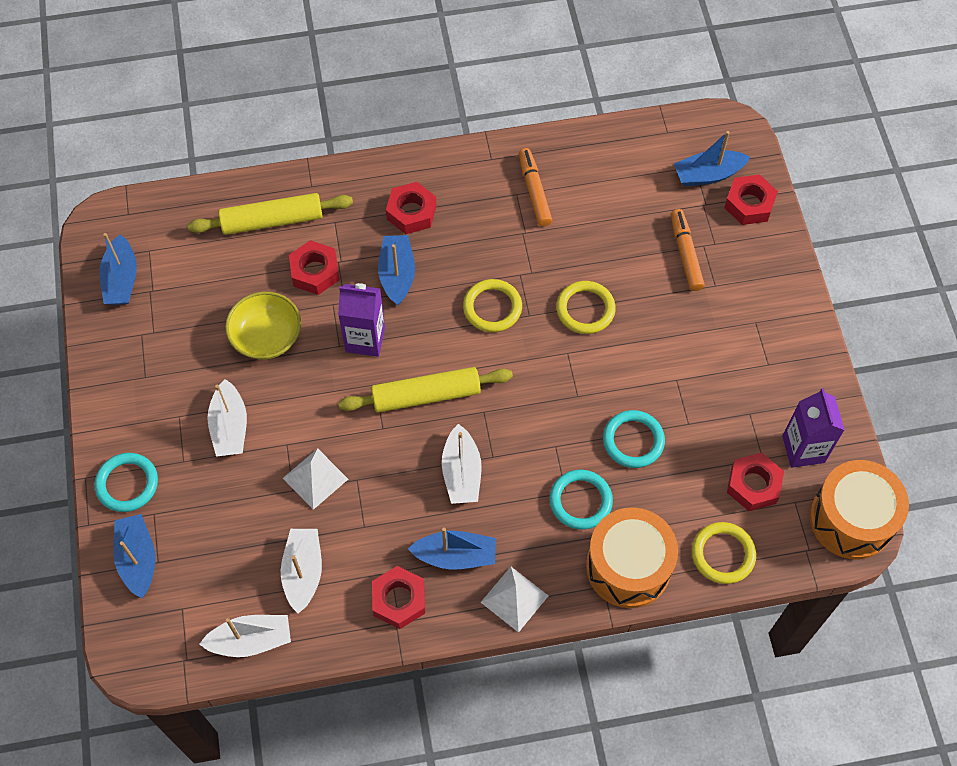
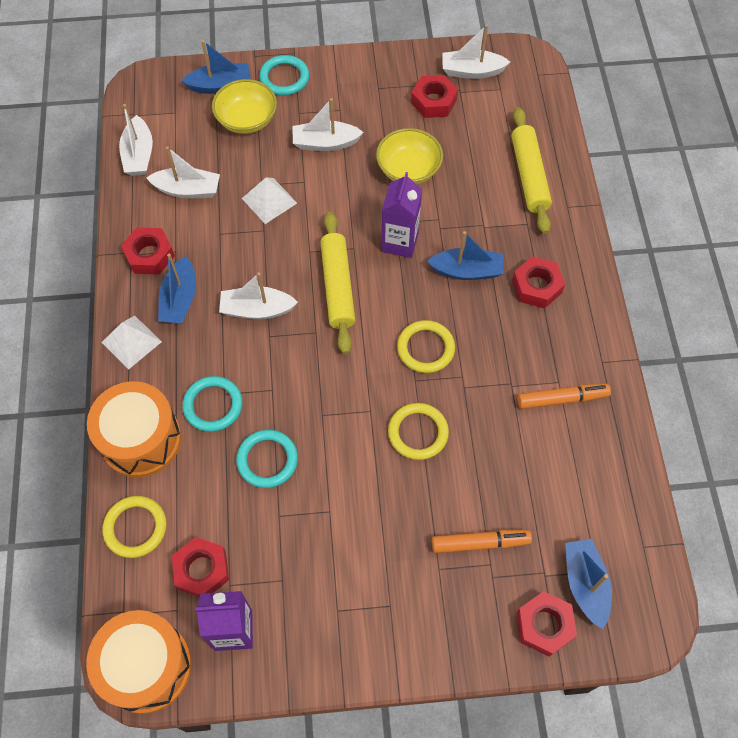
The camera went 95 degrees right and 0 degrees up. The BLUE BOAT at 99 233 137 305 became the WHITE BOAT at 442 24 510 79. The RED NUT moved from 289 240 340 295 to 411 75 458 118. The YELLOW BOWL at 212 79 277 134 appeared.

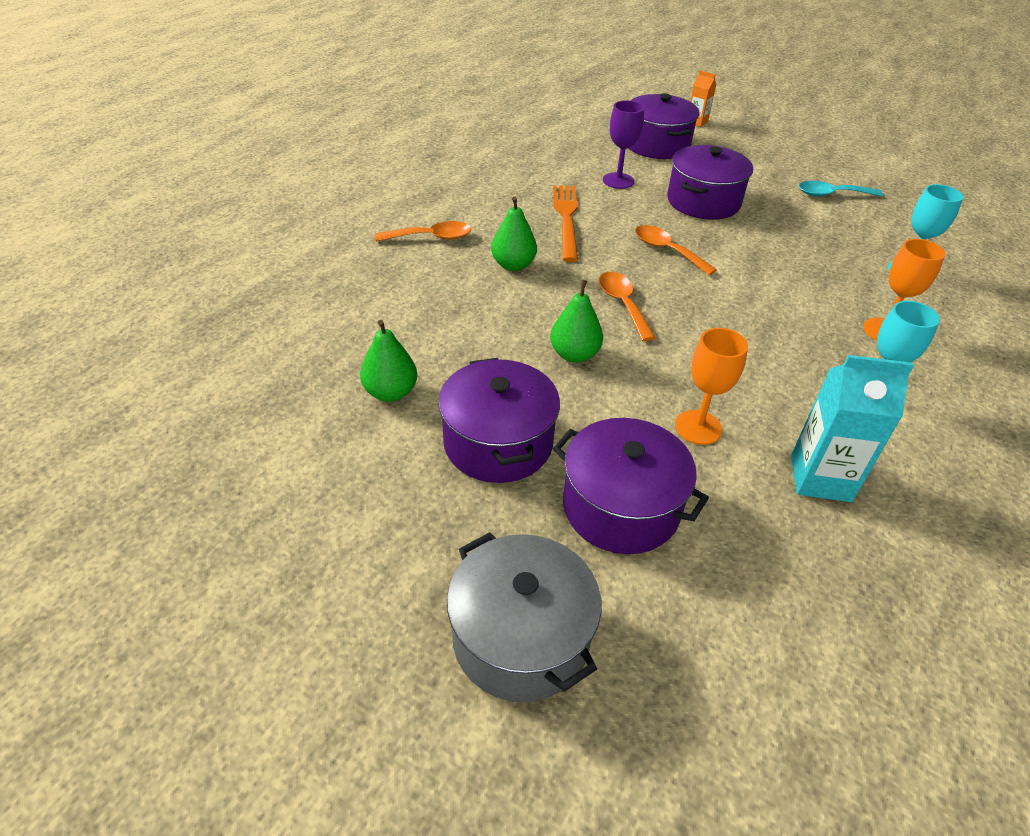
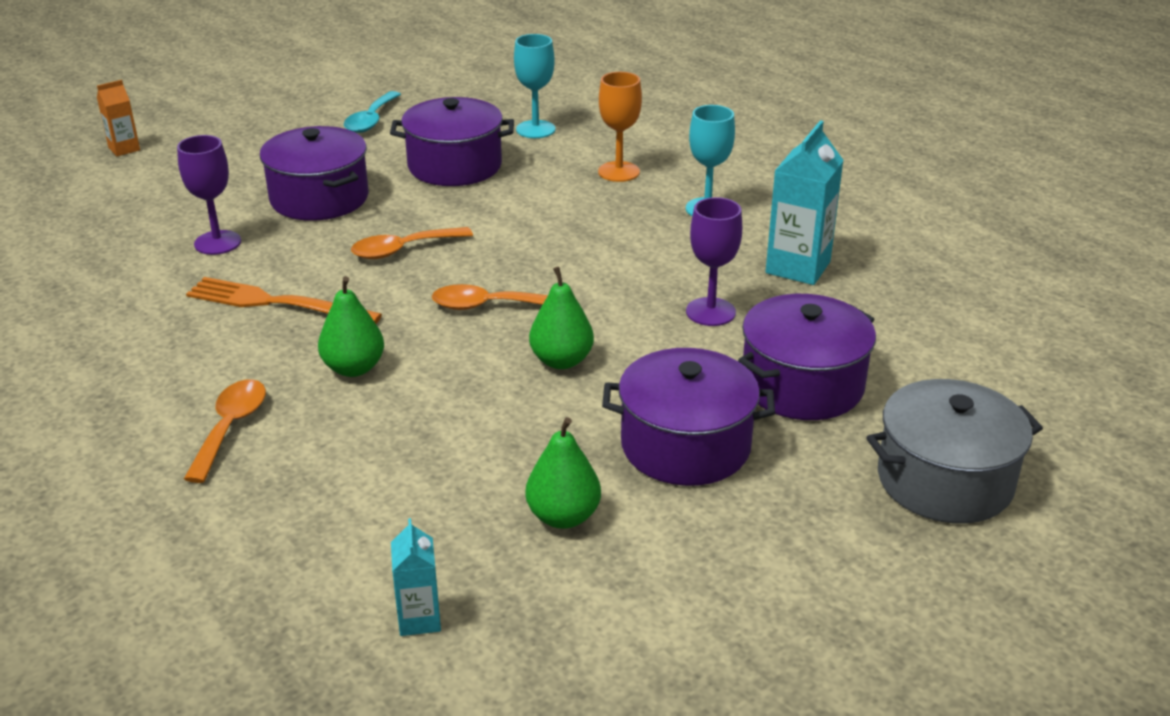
The camera went 70 degrees left and 10 degrees down. The PURPLE POT moved from 629 93 699 159 to 390 97 514 186. The ORANGE GOBLET at 675 328 748 445 became the PURPLE GOBLET at 686 197 742 326. The TURQUOISE CARTON at 391 518 441 636 appeared.

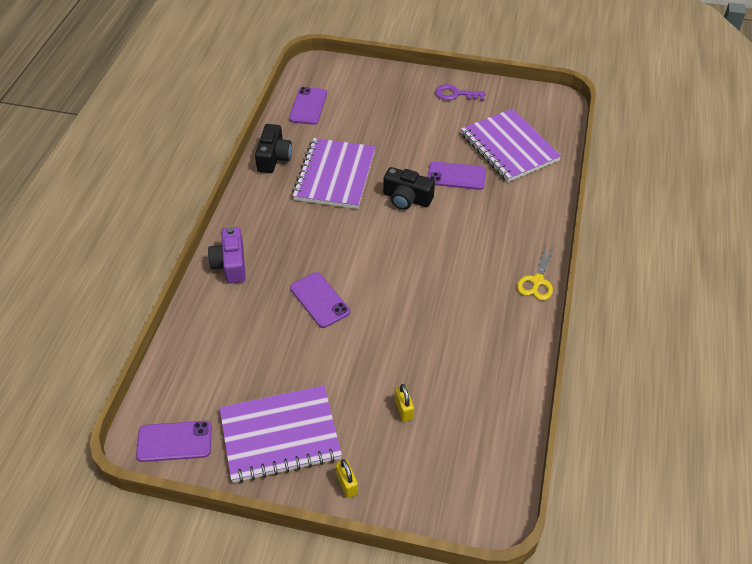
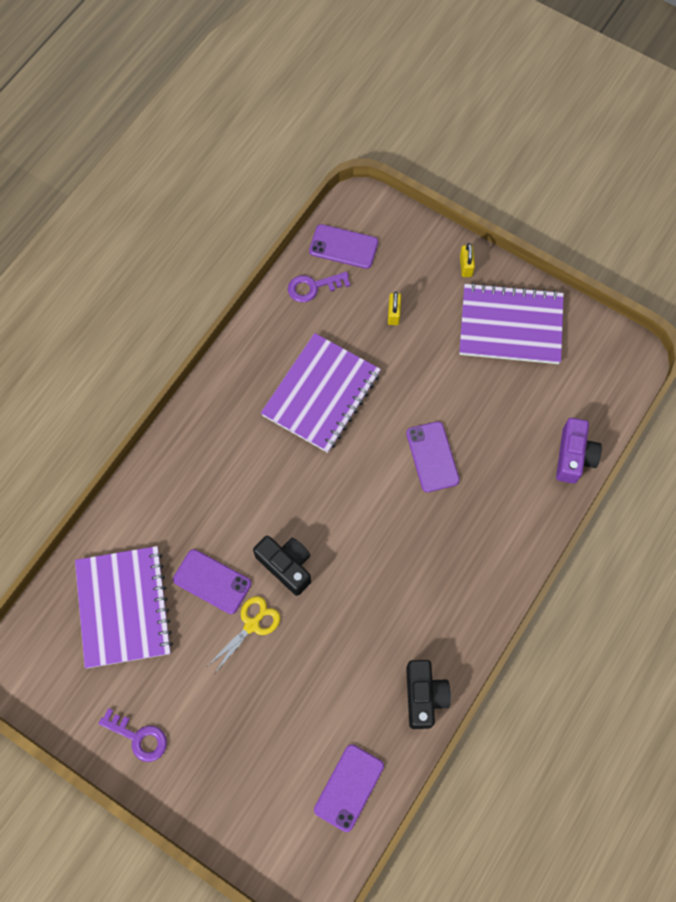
The camera went 160 degrees left and 20 degrees up. The BLACK CAMERA at 255 124 292 173 turned 150 degrees clockwise. The PURPLE NOTEBOOK moved from 292 138 376 209 to 261 333 381 453. The PURPLE CAMERA moved from 208 227 246 283 to 556 418 602 484. The YELLOW SCISSORS moved from 517 246 555 300 to 206 596 280 673. The PURPLE PHONE moved from 136 421 212 462 to 309 224 378 269. The PURPLE KEY at 288 272 350 302 appeared.

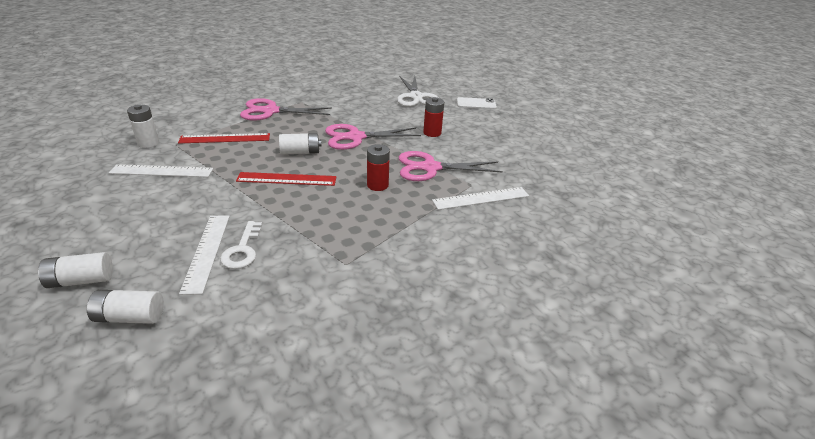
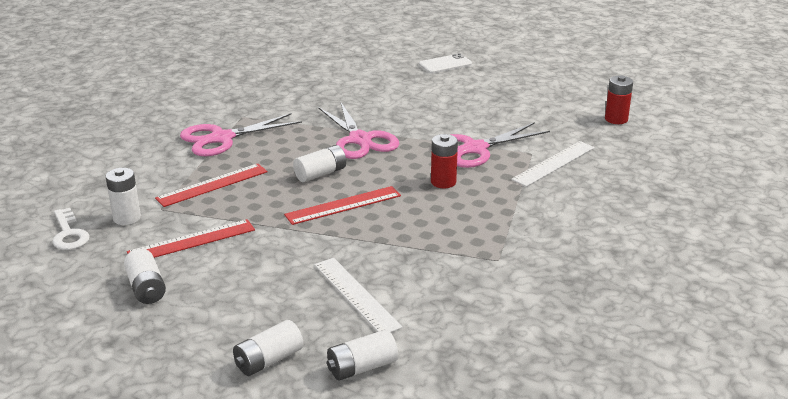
The camera went 25 degrees left and 5 degrees down. The WHITE SCISSORS at 397 76 439 107 disappeared. The RED BATTERY moved from 423 97 444 137 to 605 76 633 124. The PINK SCISSORS at 325 124 421 150 turned 75 degrees counterclockwise. The WHITE RULER at 109 164 213 177 became the RED RULER at 127 219 255 258. The WHITE KEY moved from 220 221 263 269 to 52 208 90 250. The WHITE BATTERY at 124 249 166 304 appeared.

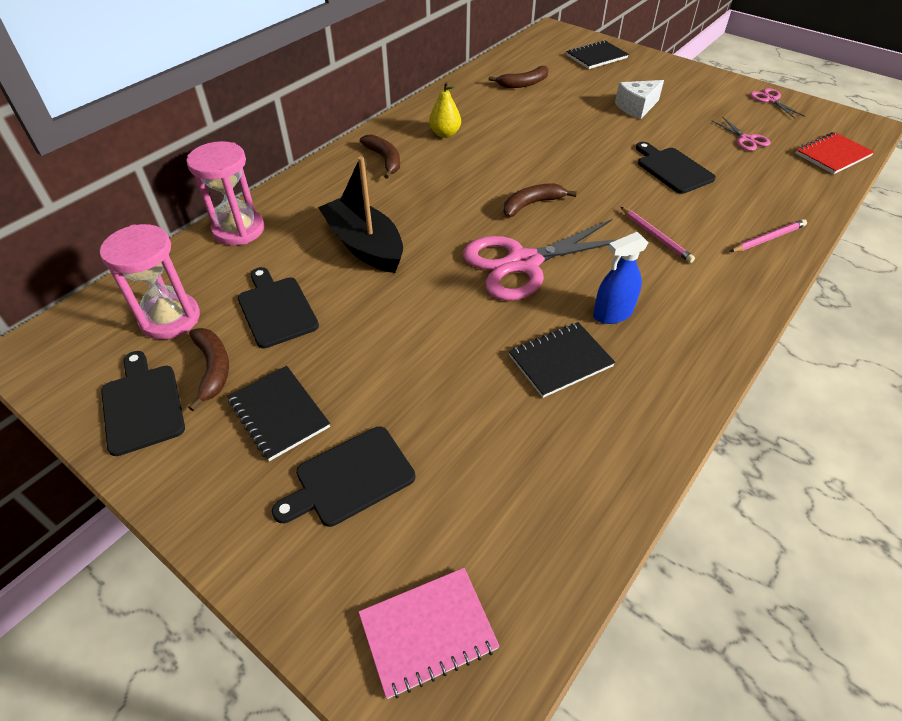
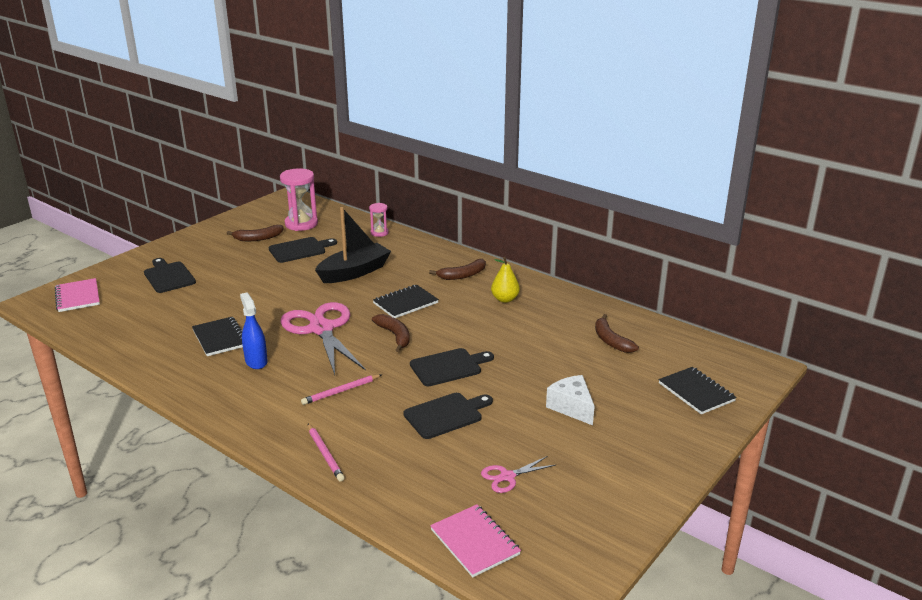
The camera went 90 degrees right and 20 degrees down. The PINK SCISSORS at 750 88 805 119 disappeared. The RED NOTEBOOK at 795 132 874 174 became the PINK NOTEBOOK at 430 504 521 577. The PINK HOURGLASS at 187 141 264 246 changed to 0.54 times the size. The BLACK CUTTING BOARD moved from 101 351 185 456 to 410 348 494 386. The BLACK NOTEBOOK moved from 227 366 330 461 to 373 284 439 318.

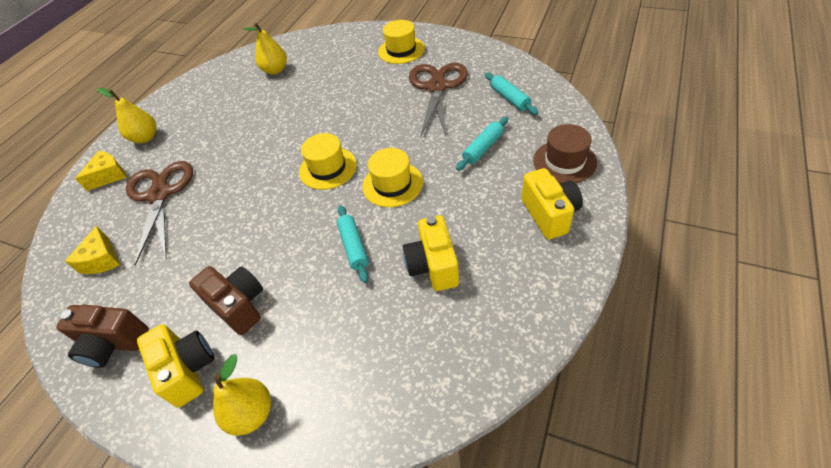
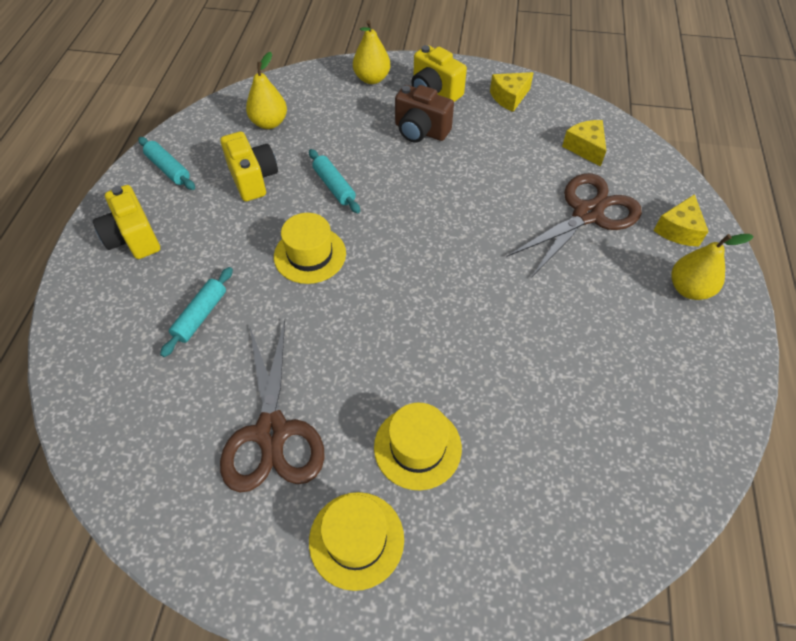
The camera went 160 degrees right and 5 degrees up. The YELLOW PEAR moved from 243 22 287 75 to 246 52 287 129. The TURQUOISE ROLLING PIN moved from 485 72 538 115 to 138 137 195 190. The BROWN HAT at 533 124 597 183 disappeared. The YELLOW HAT moved from 299 133 357 190 to 374 403 462 490. The BROWN SCISSORS at 126 161 193 266 turned 105 degrees counterclockwise. The BROWN CAMERA at 56 305 149 368 was replaced by the YELLOW CHEESE at 490 72 534 112.

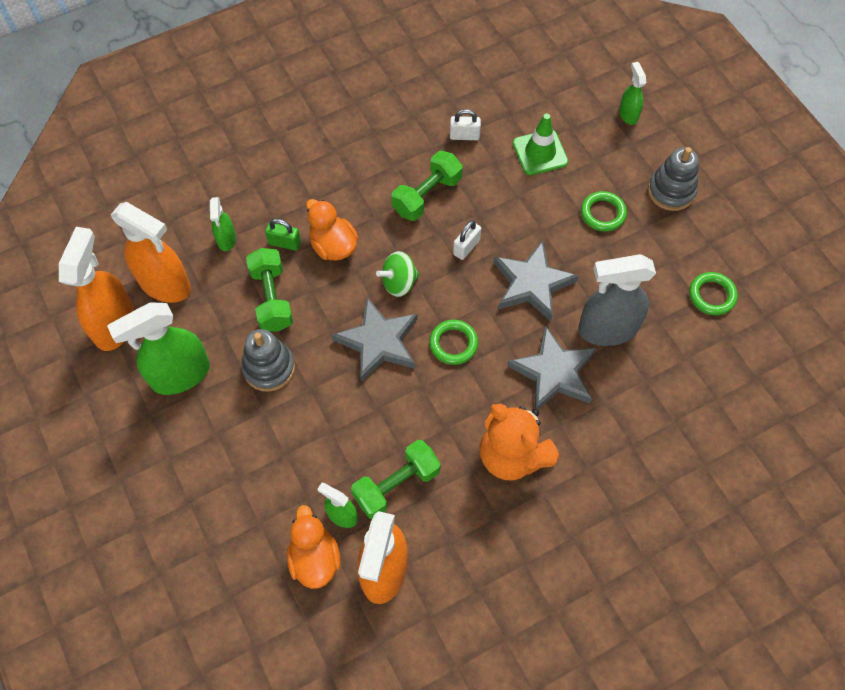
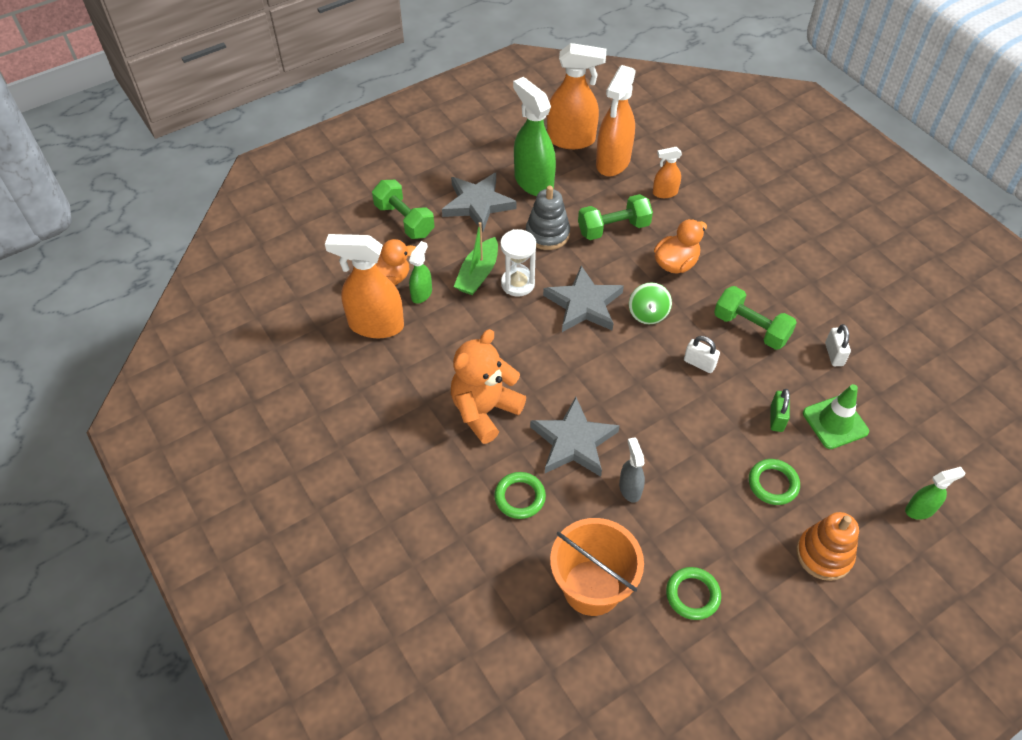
The camera went 85 degrees right and 10 degrees down. The GREY STACKING TOY at 648 147 699 211 became the ORANGE STACKING TOY at 796 512 859 581. The GREEN SPRAY BOTTLE at 210 197 236 251 became the ORANGE SPRAY BOTTLE at 653 147 682 198. The GREEN PADLOCK moved from 265 219 301 251 to 770 389 790 432. The GREY STAR moved from 493 240 578 321 to 442 173 516 232. The GREEN SPINNING TOP at 376 251 420 297 turned 150 degrees counterclockwise. The GREY SPRAY BOTTLE at 578 254 656 346 changed to 0.51 times the size. The GREEN RING moved from 429 320 478 365 to 494 472 546 519. The GREEN DUMBBELL moved from 351 440 441 519 to 372 180 435 239. The GREEN BOAT at 454 222 498 295 appeared. The WHITE HOURGLASS at 500 229 536 297 appeared. The ORANGE BUCKET at 550 518 644 616 appeared.

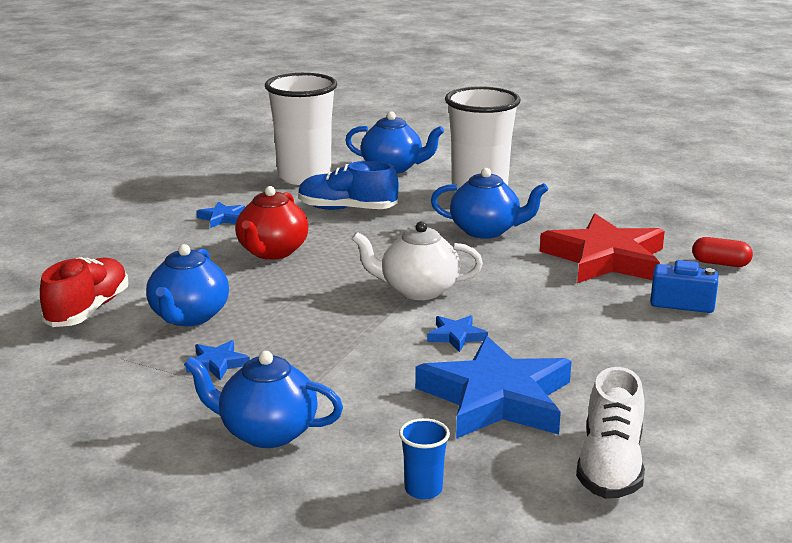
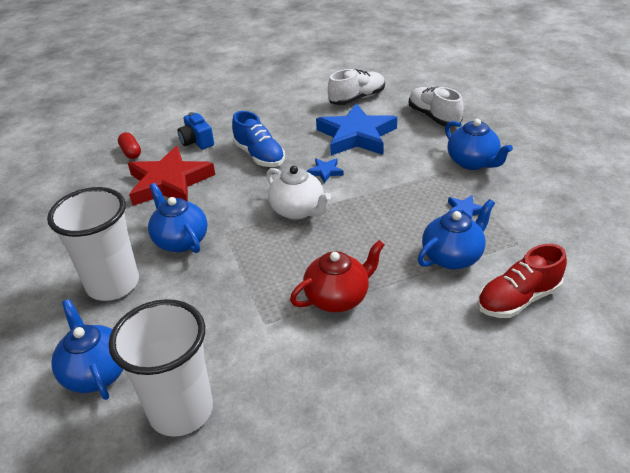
The camera went 135 degrees left and 15 degrees up. The BLUE SHOE moved from 298 161 399 210 to 232 111 285 167. The BLUE STAR at 197 201 245 228 disappeared. The BLUE CUP at 399 418 450 500 was replaced by the WHITE SHOE at 409 87 464 126.

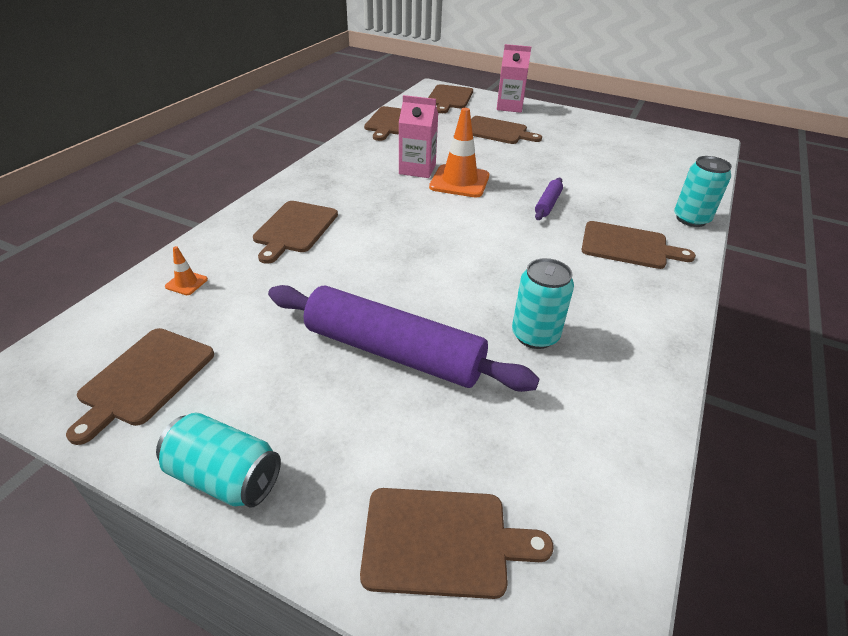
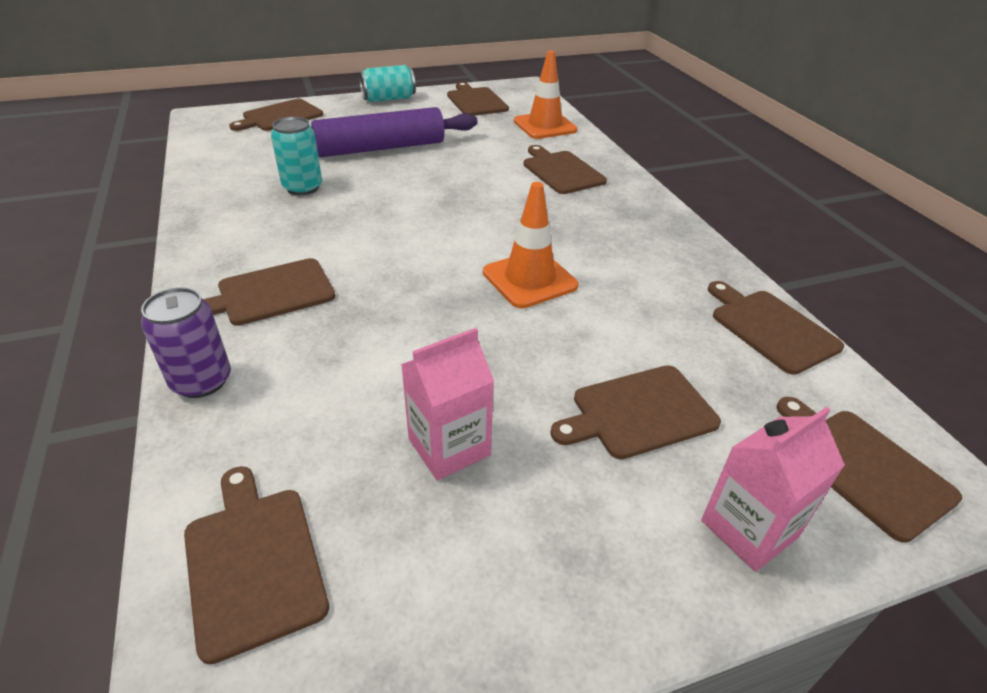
The camera went 135 degrees right and 0 degrees up. The PINK CARTON moved from 399 95 438 178 to 401 328 494 480. The TURQUOISE CAN at 674 156 732 227 became the PURPLE CAN at 141 287 231 398. The PURPLE ROLLING PIN at 535 178 563 220 disappeared. The ORANGE TRAFFIC CONE at 165 246 208 295 changed to 2.25 times the size. The BROWN CUTTING BOARD at 184 466 329 665 appeared.

